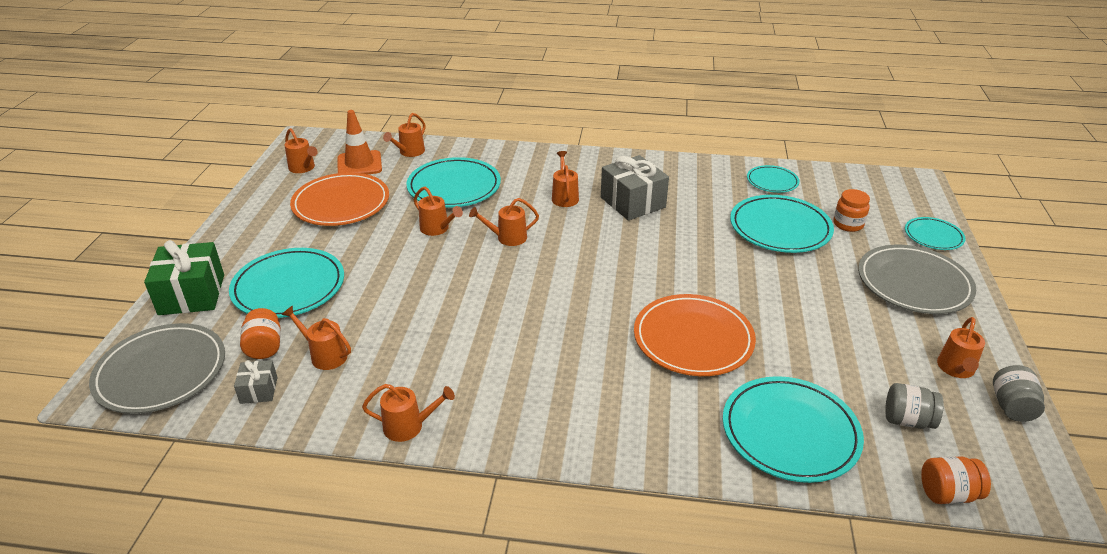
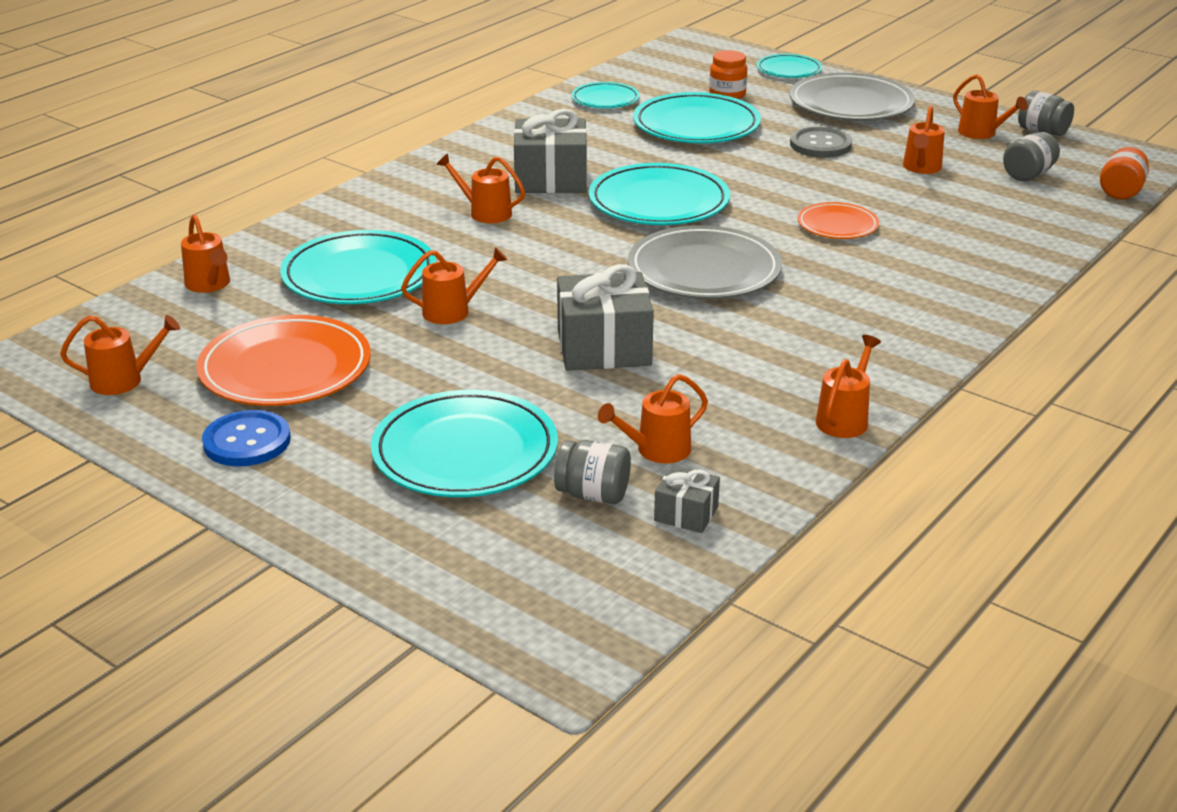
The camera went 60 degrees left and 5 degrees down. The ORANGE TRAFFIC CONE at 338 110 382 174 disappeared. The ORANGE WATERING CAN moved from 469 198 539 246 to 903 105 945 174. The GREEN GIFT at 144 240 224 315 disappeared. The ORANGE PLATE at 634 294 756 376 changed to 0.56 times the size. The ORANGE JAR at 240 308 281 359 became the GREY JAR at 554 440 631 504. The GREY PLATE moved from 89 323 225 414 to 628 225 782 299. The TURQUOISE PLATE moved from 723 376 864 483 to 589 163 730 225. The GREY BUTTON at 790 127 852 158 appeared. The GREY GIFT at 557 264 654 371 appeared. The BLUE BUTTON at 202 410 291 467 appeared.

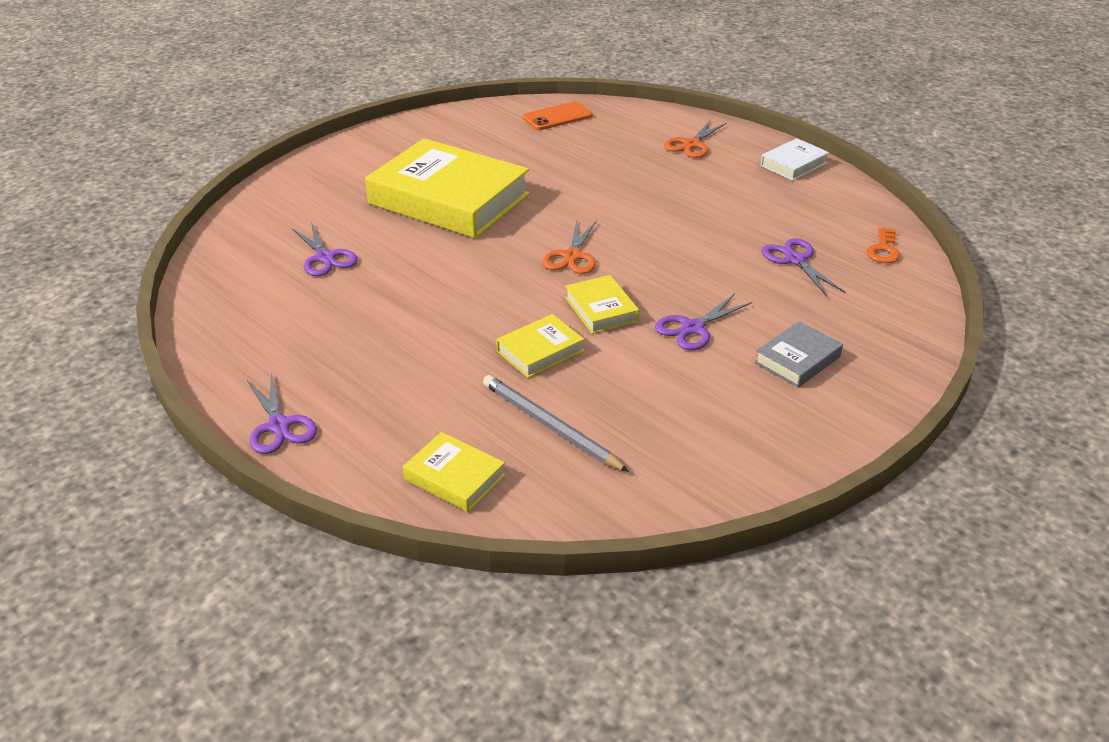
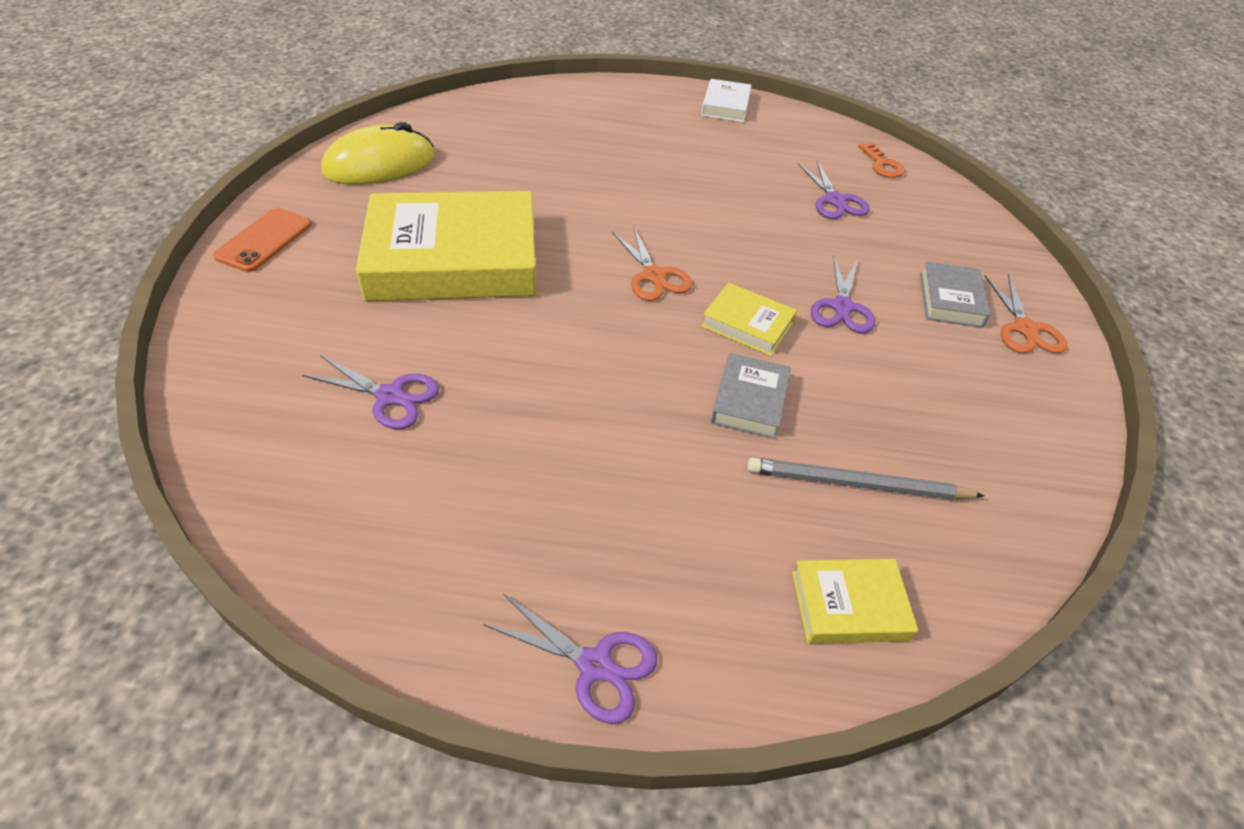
The camera went 40 degrees left and 10 degrees up. The ORANGE PHONE moved from 523 101 593 130 to 213 208 312 272. The ORANGE SCISSORS moved from 664 120 726 158 to 984 274 1068 353. The PURPLE SCISSORS at 762 238 845 297 turned 135 degrees counterclockwise. The YELLOW BOOK at 496 314 584 378 became the GREY BOOK at 711 353 791 439. The YELLOW MOUSE at 322 122 435 185 appeared.

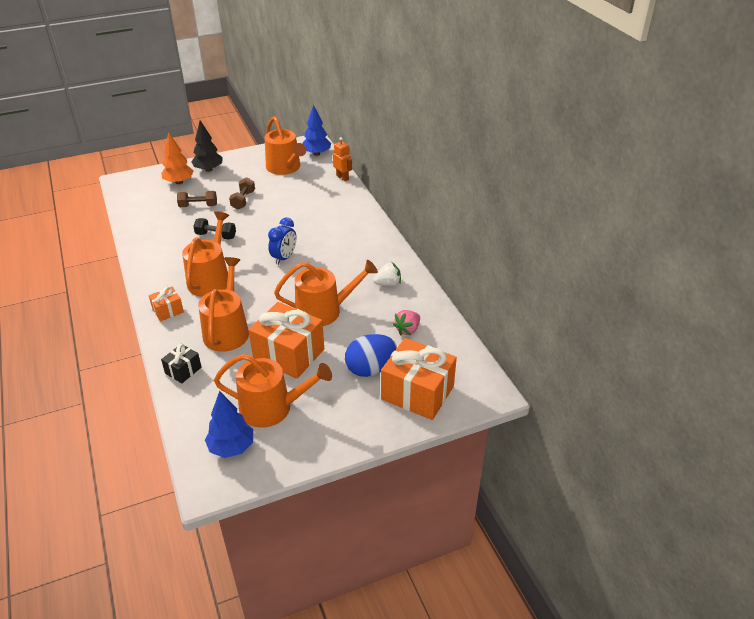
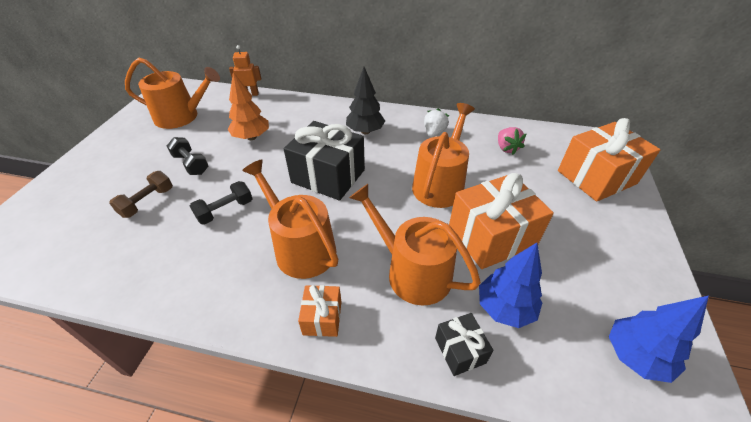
The camera went 55 degrees left and 5 degrees up. The BLUE TREE moved from 302 105 331 156 to 479 243 542 328. The BLACK TREE moved from 192 121 223 172 to 346 67 385 134. The ORANGE TREE moved from 161 132 194 184 to 228 72 269 140. The BROWN DUMBBELL at 229 177 255 209 became the BLACK DUMBBELL at 167 137 208 175. The BLUE CLOCK at 268 217 296 265 was replaced by the BLACK GIFT at 284 121 365 201. The BLUE EGG at 345 334 397 377 disappeared. The ORANGE WATERING CAN at 214 354 332 428 disappeared.

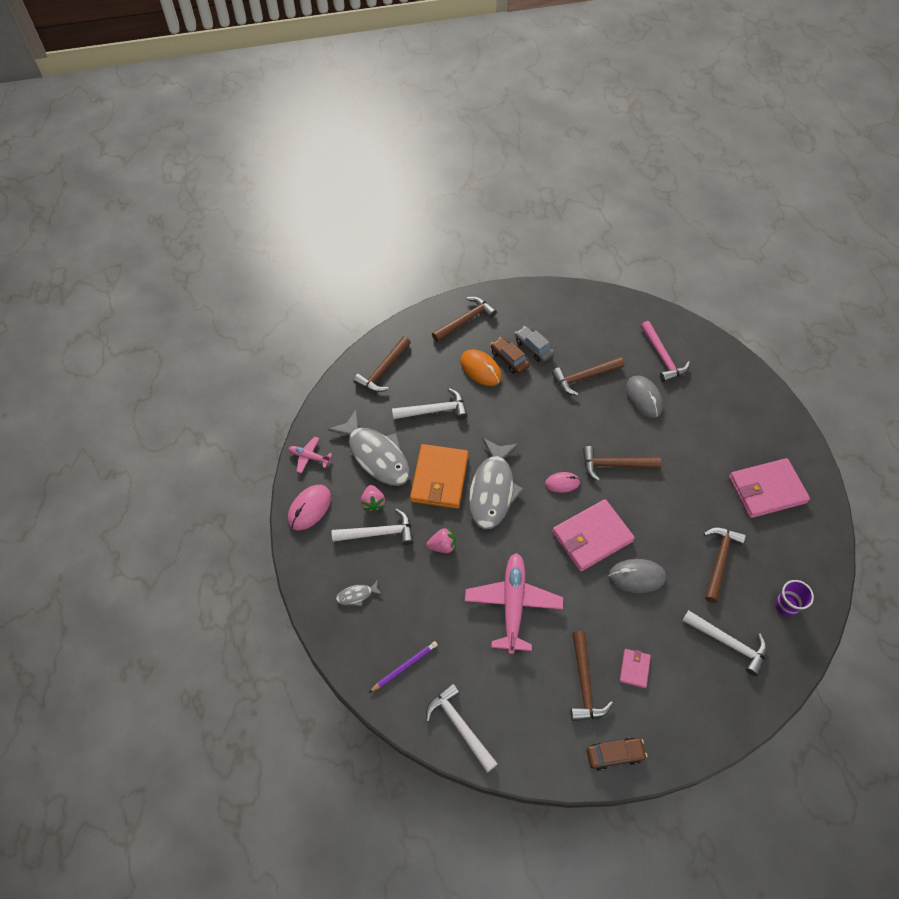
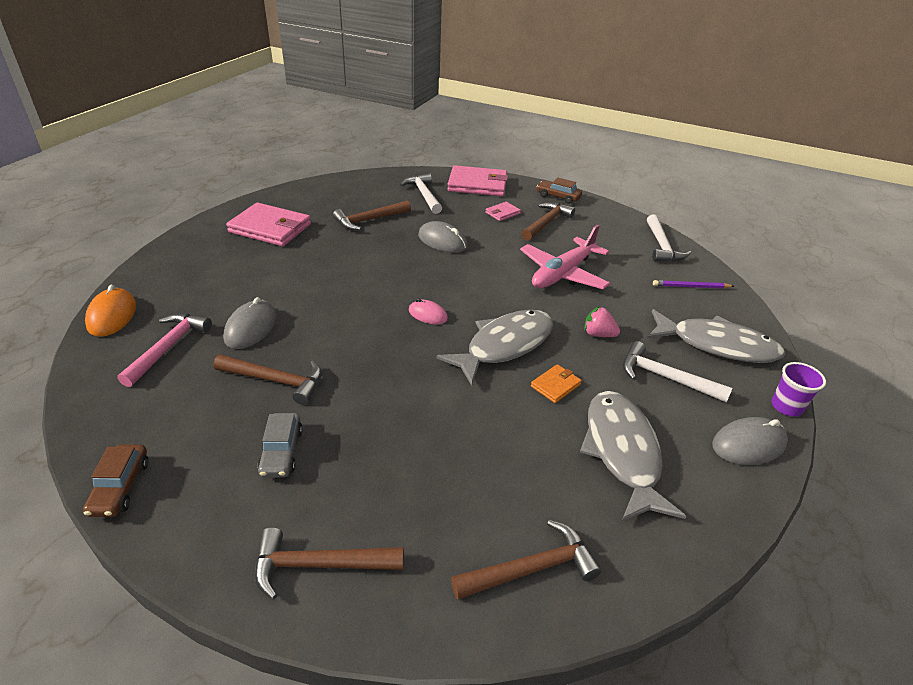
The camera went 145 degrees left and 20 degrees down. The BROWN CAR moved from 491 337 530 374 to 83 444 148 517. The ORANGE MOUSE moved from 460 349 502 386 to 85 285 136 337. The WHITE HAMMER at 392 388 468 419 disappeared. The PINK PLANE at 288 437 332 473 disappeared. The ORANGE WALLET at 410 444 469 509 changed to 0.47 times the size. The BROWN HAMMER at 583 446 661 481 disappeared. The PINK MOUSE at 288 485 331 530 became the GREY MOUSE at 712 417 788 465. The PINK STRAWBERRY at 361 485 385 513 disappeared. The PINK WALLET moved from 552 499 635 571 to 447 165 508 196. The GREY FISH at 336 580 382 606 changed to 2.41 times the size. The PURPLE CUP moved from 775 580 814 617 to 771 362 826 417.

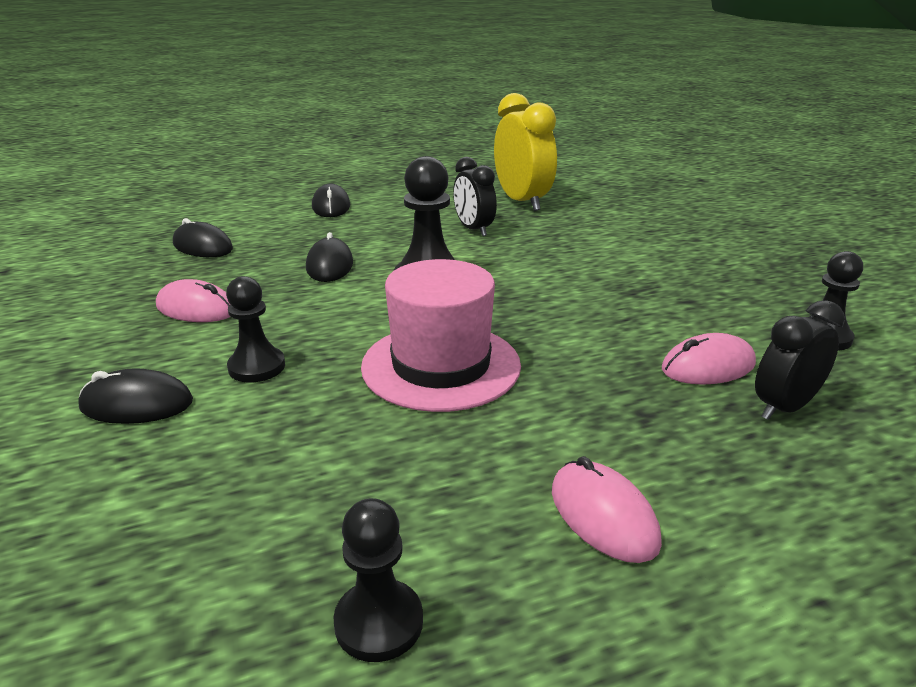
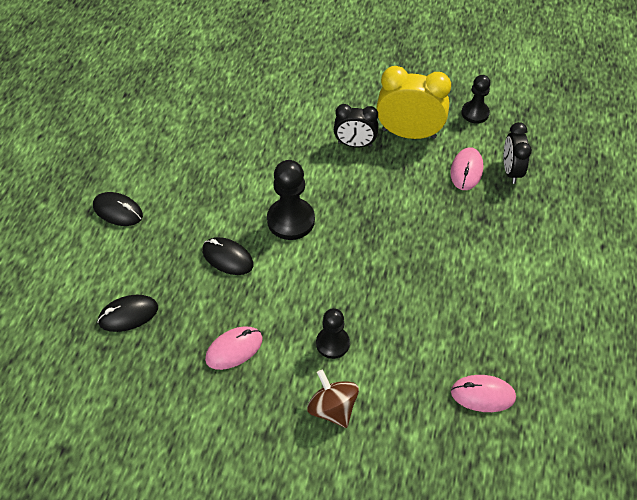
The camera went 55 degrees left and 25 degrees up. The YELLOW CLOCK moved from 494 93 557 211 to 376 66 451 139. The BLACK CLOCK moved from 453 157 497 236 to 334 104 379 148. The PINK HAT at 361 259 521 412 disappeared. The BLACK MOUSE at 78 368 193 424 was replaced by the BROWN SPINNING TOP at 307 370 359 428. The PINK MOUSE moved from 552 456 662 563 to 451 375 516 412. The BLACK PAWN at 334 498 423 662 disappeared.

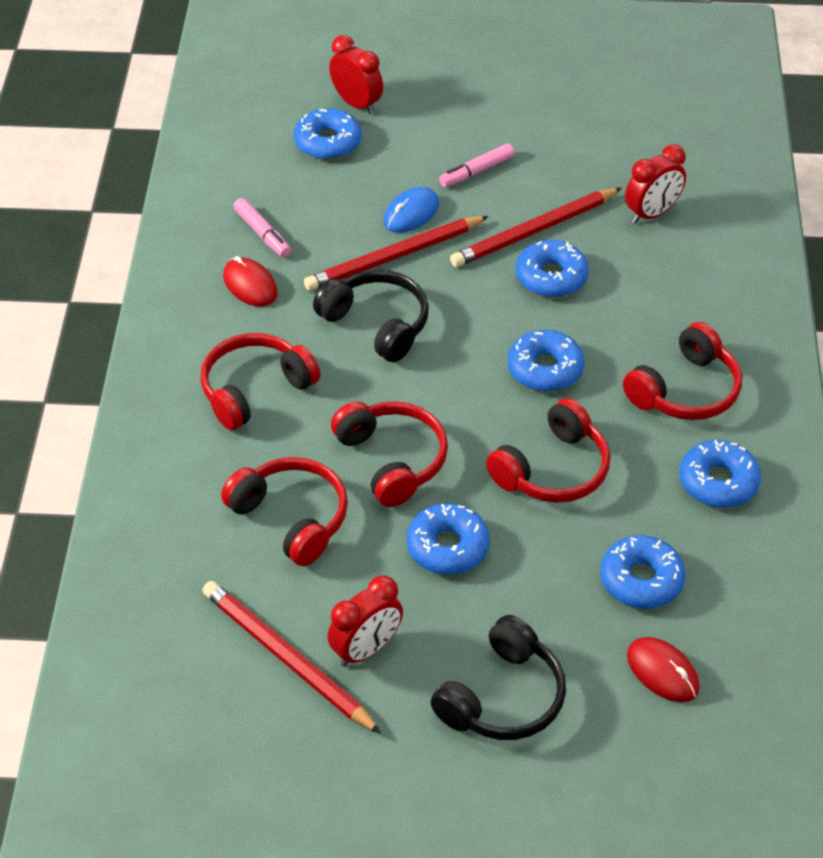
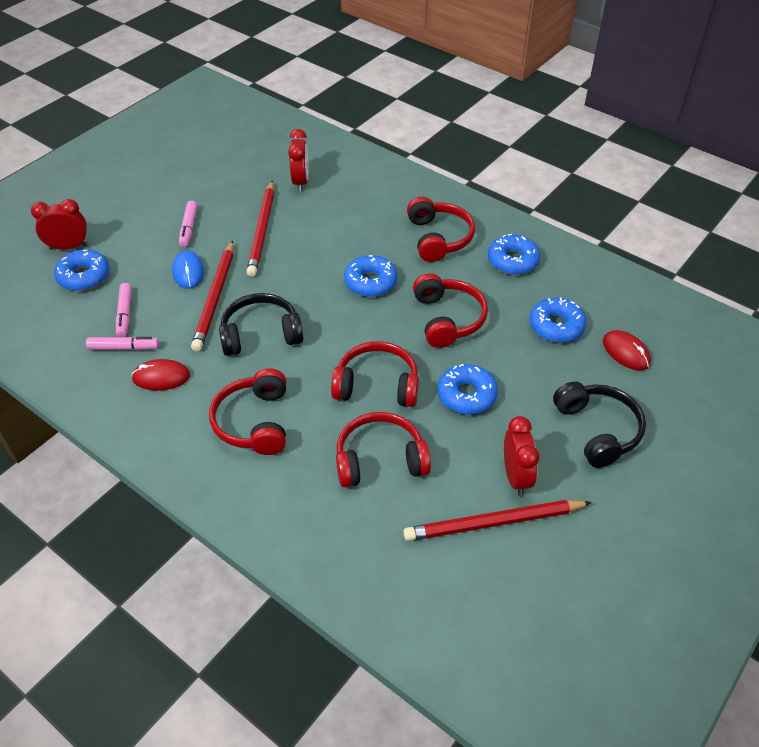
The camera went 55 degrees left and 0 degrees up. The BLUE DONUT at 515 240 589 297 disappeared. The RED MOUSE at 627 637 699 702 turned 60 degrees clockwise. The PINK MARKER at 116 283 132 337 appeared.

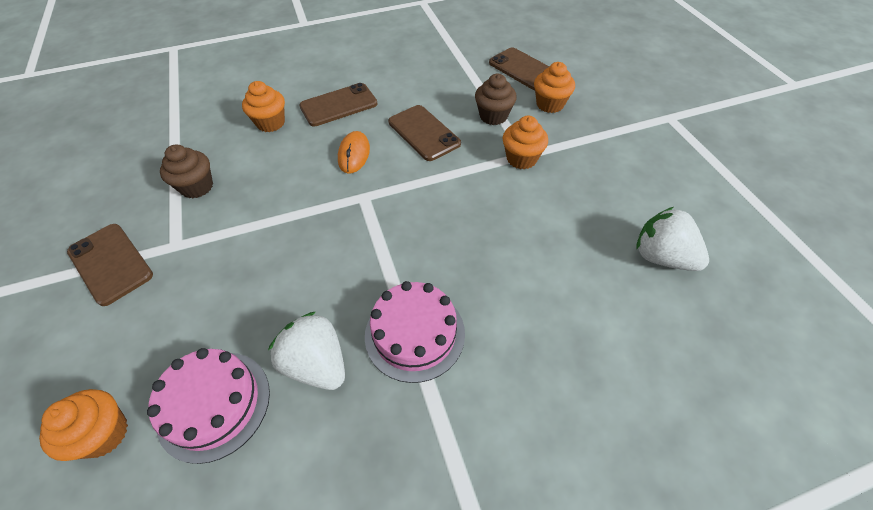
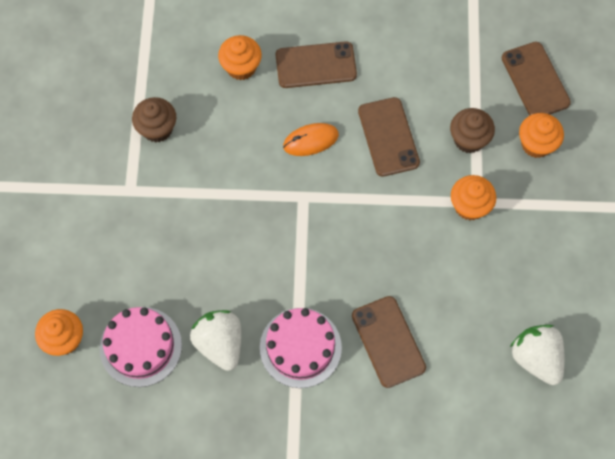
The camera went 20 degrees right and 15 degrees up. The ORANGE MOUSE at 338 131 370 174 turned 45 degrees clockwise. The BROWN PHONE moved from 67 224 153 306 to 352 296 426 388.

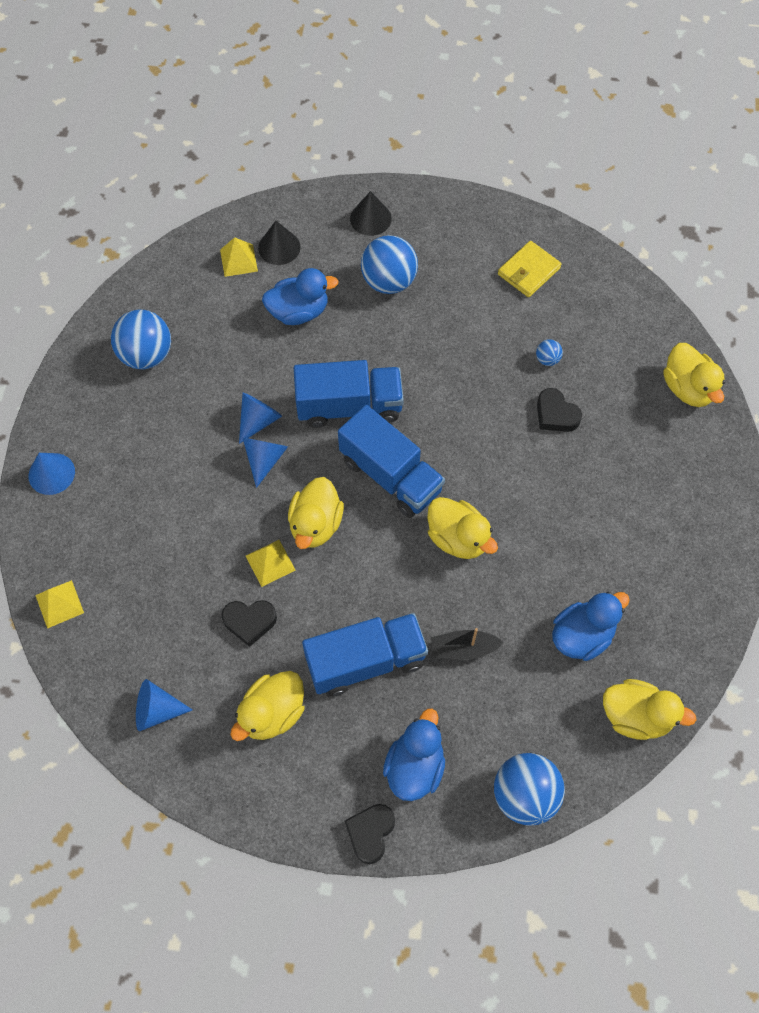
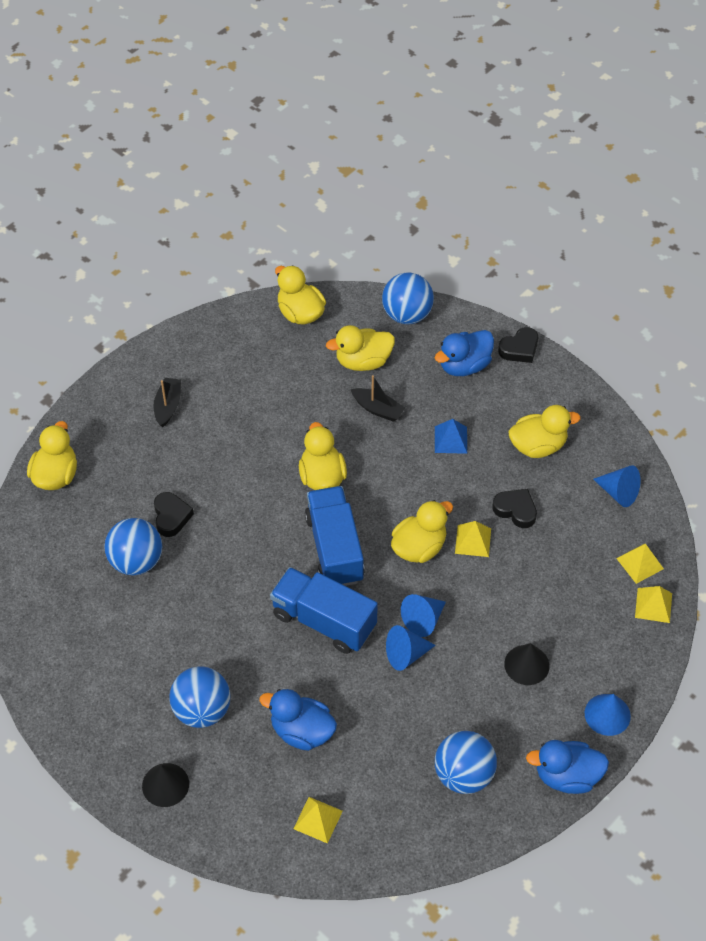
The camera went 145 degrees left and 10 degrees down. The BLACK CONE moved from 258 221 301 265 to 504 643 550 685. The YELLOW WALLET at 498 241 561 297 disappeared. The BLUE BALL at 536 339 563 366 changed to 2.22 times the size. The BLUE DUCK moved from 552 592 630 661 to 526 740 609 794. The BLUE TRUCK at 302 613 428 697 was replaced by the BLUE PYRAMID at 435 419 467 454. The YELLOW DUCK at 326 325 395 371 appeared. The BLACK BOAT at 153 378 181 428 appeared. The YELLOW PYRAMID at 616 544 664 584 appeared.

